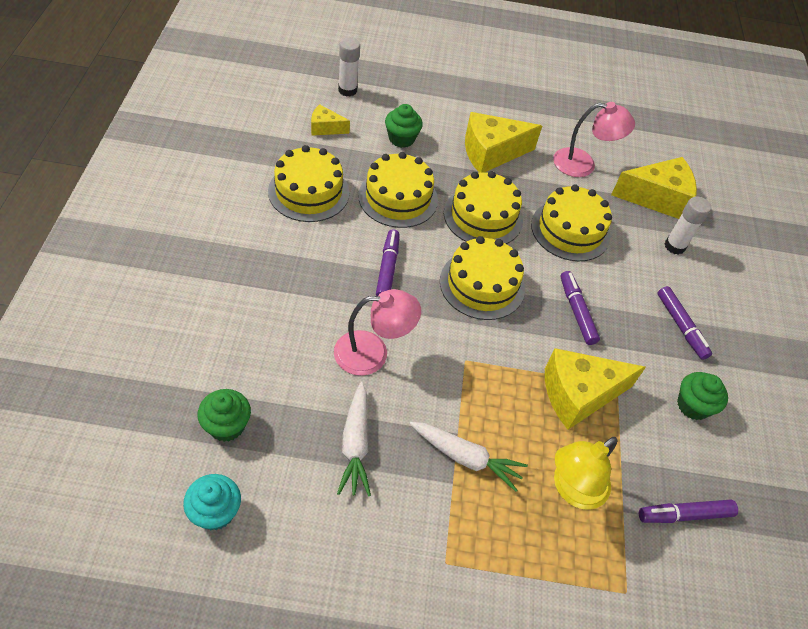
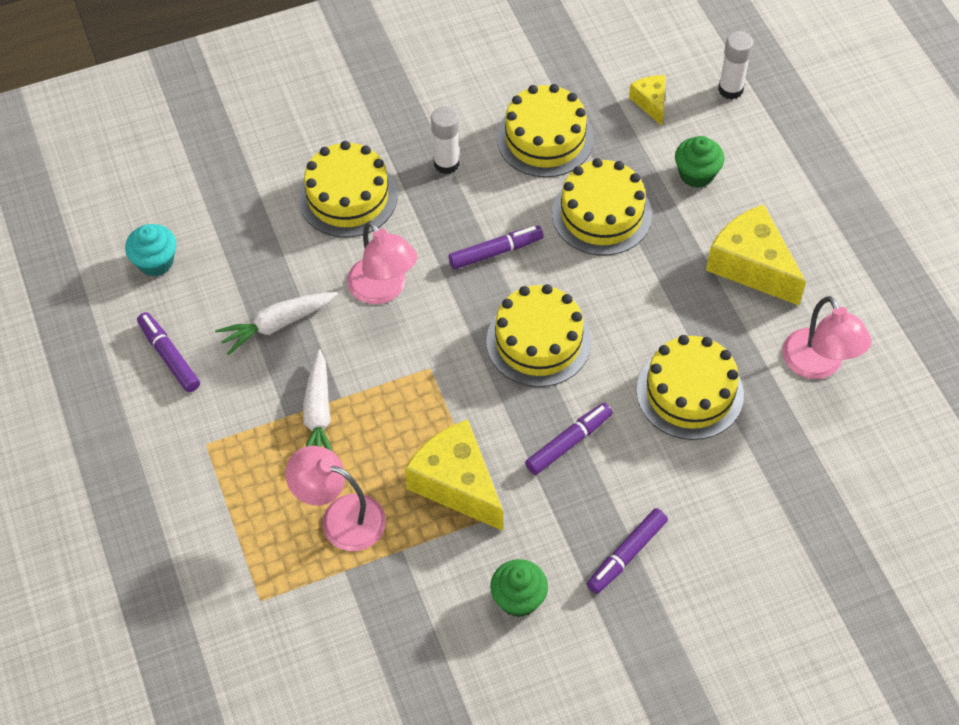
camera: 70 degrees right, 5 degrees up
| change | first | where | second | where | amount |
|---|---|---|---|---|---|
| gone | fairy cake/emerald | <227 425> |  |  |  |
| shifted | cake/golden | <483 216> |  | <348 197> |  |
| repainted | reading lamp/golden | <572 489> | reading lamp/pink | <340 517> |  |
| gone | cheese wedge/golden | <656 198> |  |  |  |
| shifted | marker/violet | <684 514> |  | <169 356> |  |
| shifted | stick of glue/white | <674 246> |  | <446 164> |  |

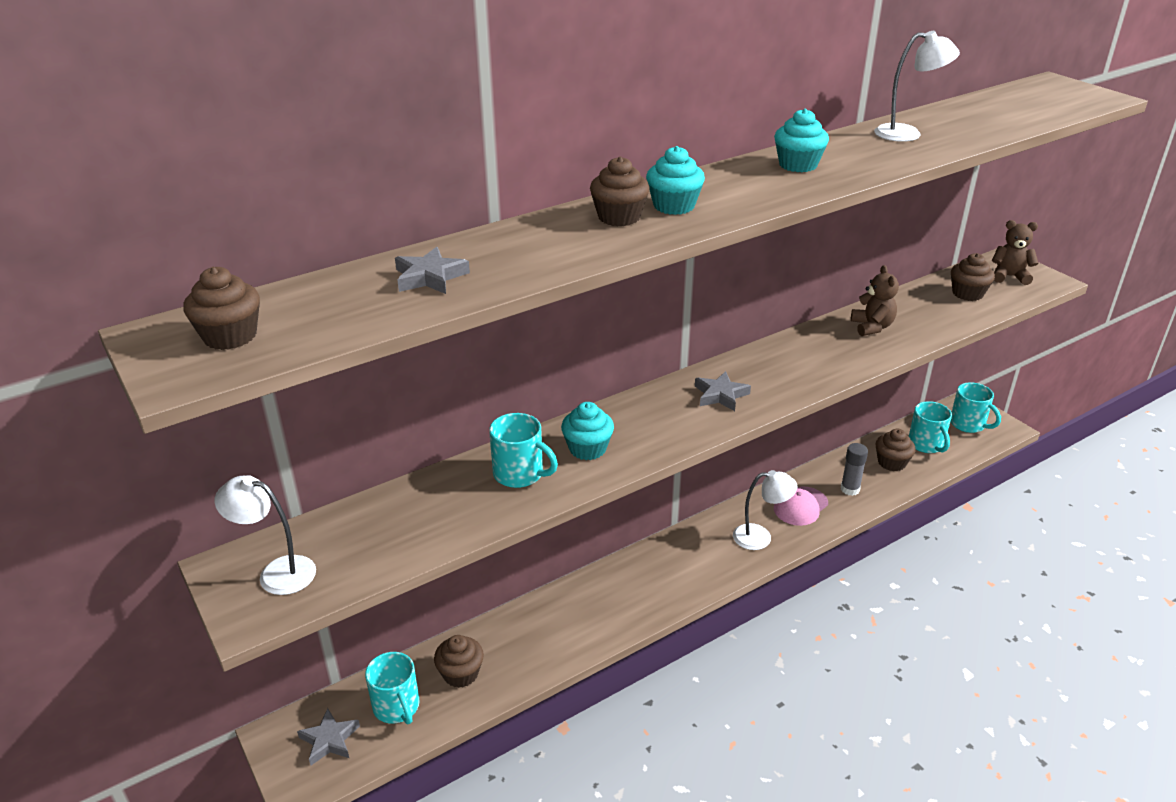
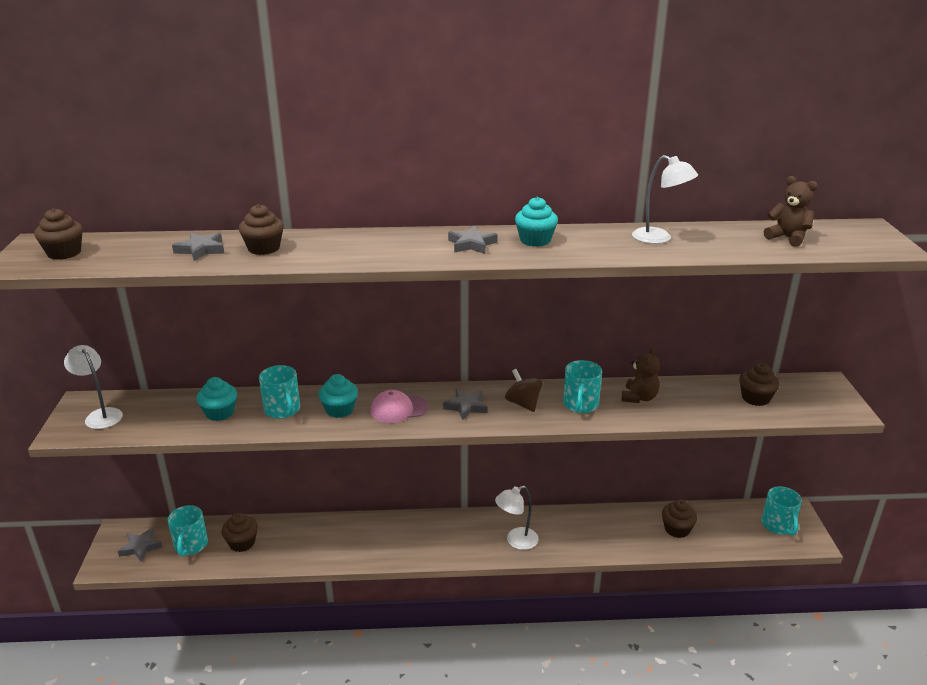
camera: 30 degrees right, 5 degrees down
| change | first | where | second | where | amount |
|---|---|---|---|---|---|
| shifted | fairy cake/dark brown | <619 217> |  | <264 248> |  |
| shifted | fairy cake/aqua | <674 206> |  | <220 413> |  |
| rotated | reading lamp/white | <760 537> |  | <516 541> | 120 degrees clockwise |
| shifted | peaked cap/pink | <800 506> |  | <398 409> |  |
| gone | stick of glue/gray | <850 489> |  |  |  |
| shifted | coffee mug/aqua | <926 444> |  | <580 405> |  |
| shifted | teddy bear/dark brown | <1009 276> |  | <787 238> |  |
| new |  |  | five-pointed star/gray | <472 244> |  |
| new |  |  | whirligig/dark brown | <523 404> |  |

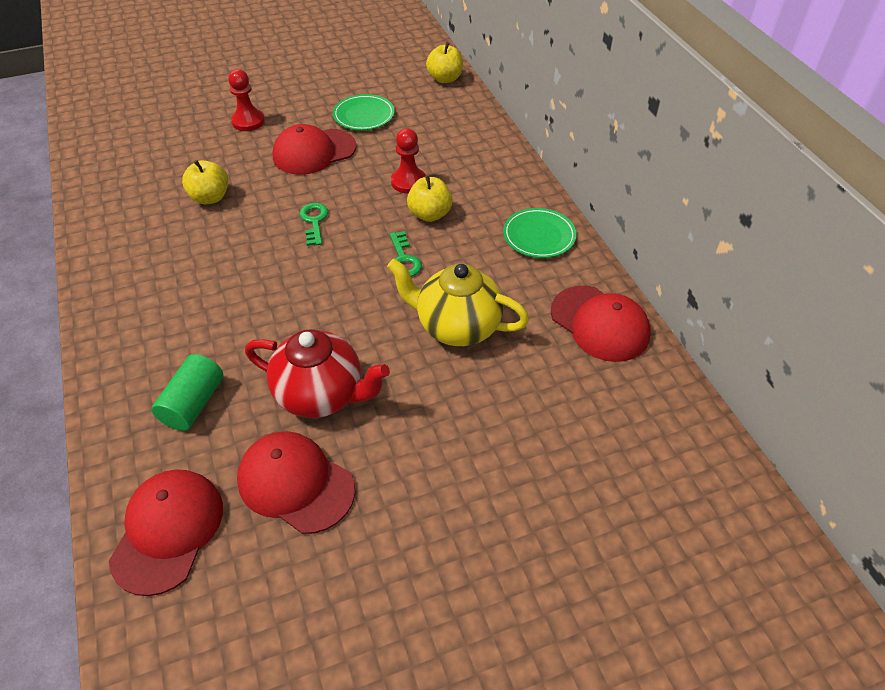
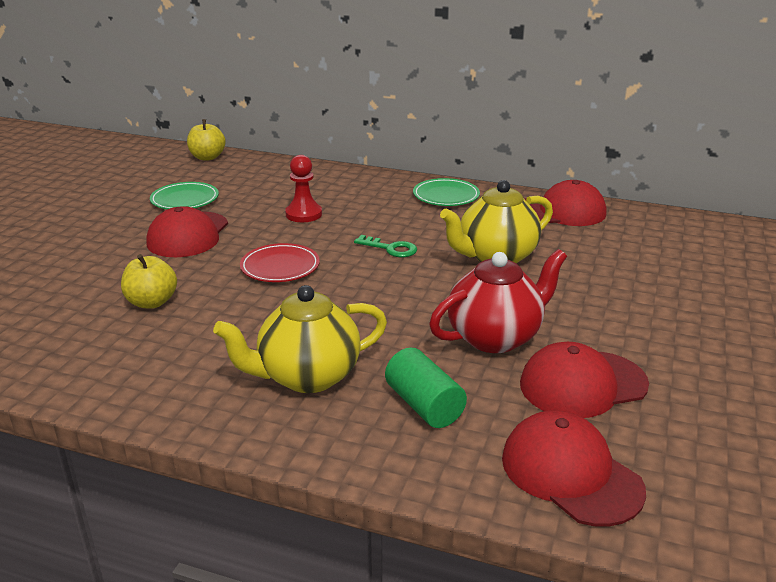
camera: 50 degrees left, 20 degrees down
| change | first | where | second | where | amount |
|---|---|---|---|---|---|
| gone | chess pawn/red | <248 121> |  |  |  |
| swapped | key/emerald | <314 221> | plate/red | <280 267> |  |
| gone | apple/golden | <429 214> |  |  |  |
| new |  |  | teapot/golden | <307 376> |  |

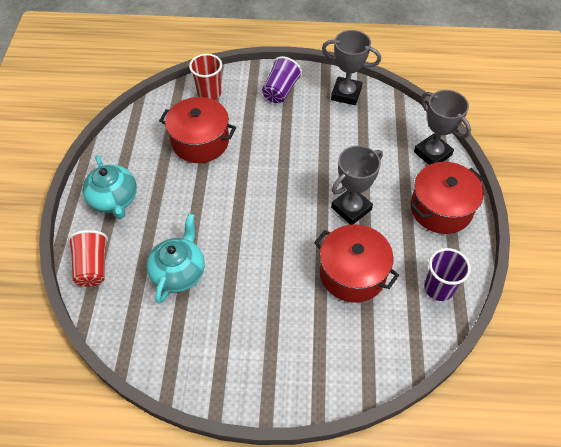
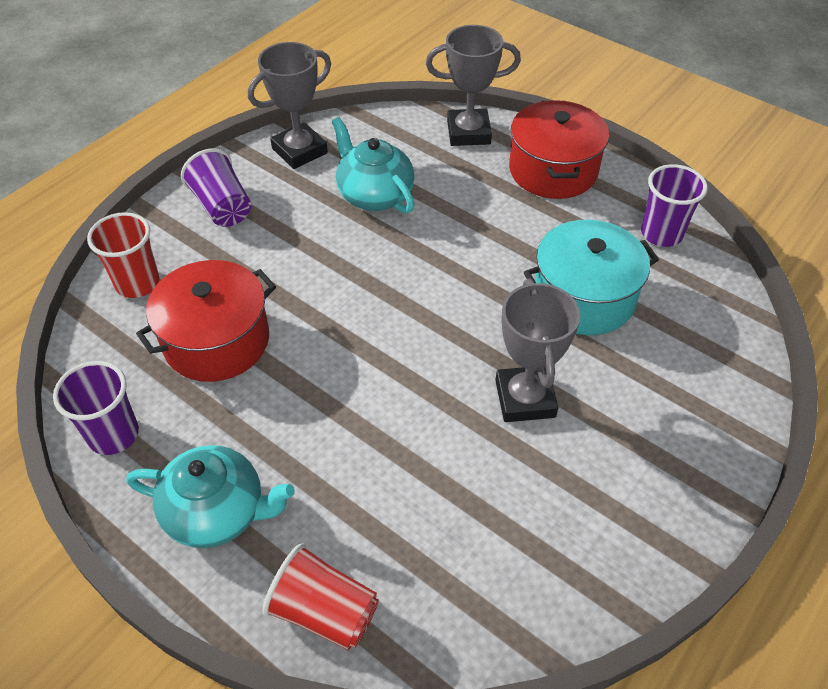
camera: 55 degrees left, 5 degrees down
| change | first | where | second | where | amount |
|---|---|---|---|---|---|
| shifted | teapot/aqua | <179 272> |  | <374 195> |  |
| repainted | pot/red | <352 273> | pot/aqua | <584 297> |  |
| shifted | trophy/gray | <351 208> |  | <525 398> |  |
| new |  |  | beaker/violet | <113 435> |  |

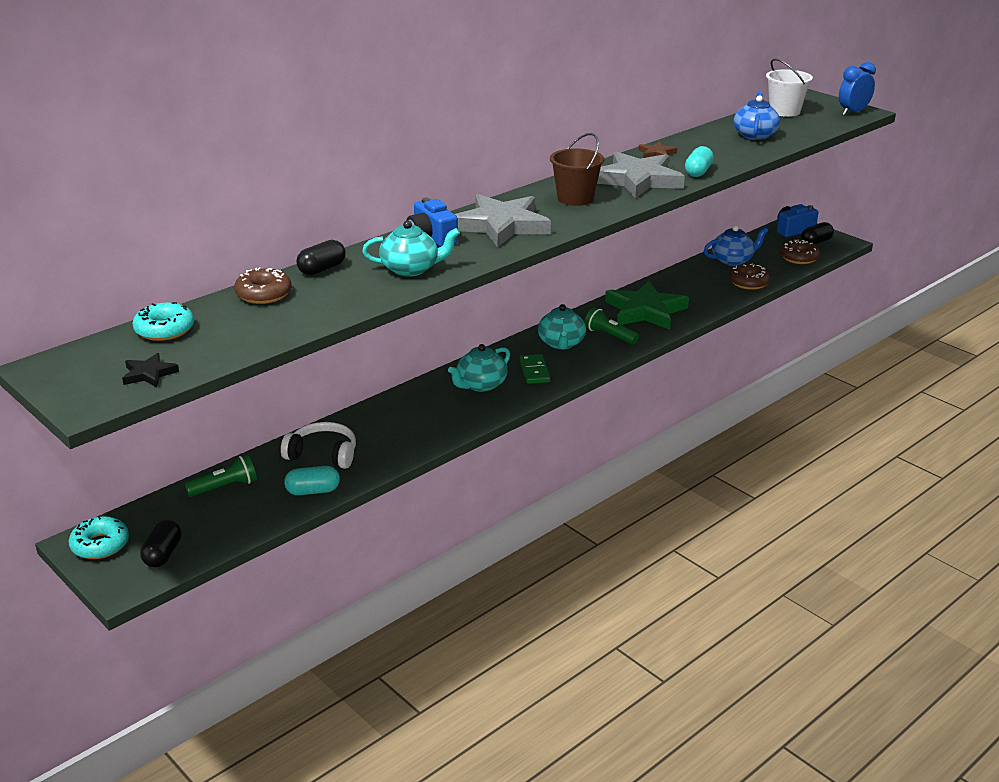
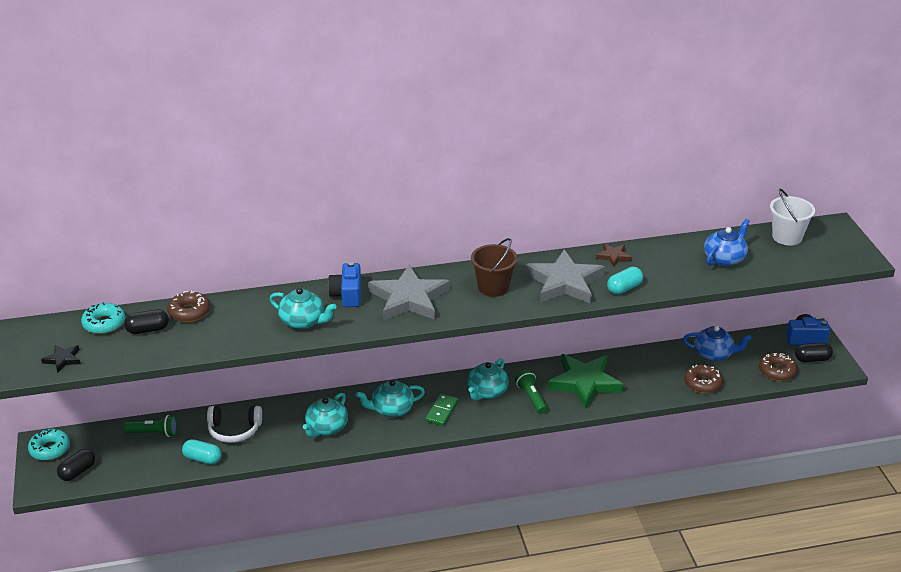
camera: 30 degrees right, 5 degrees up
| change | first | where | second | where | amount |
|---|---|---|---|---|---|
| rotated | headset/white | <323 454> |  | <234 430> | 135 degrees clockwise |
| shifted | pill shape/jet-black | <322 269> |  | <148 330> |  |
| gone | clock/cobalt | <853 112> |  |  |  |
| new |  |  | teapot/aqua | <326 428> |  |

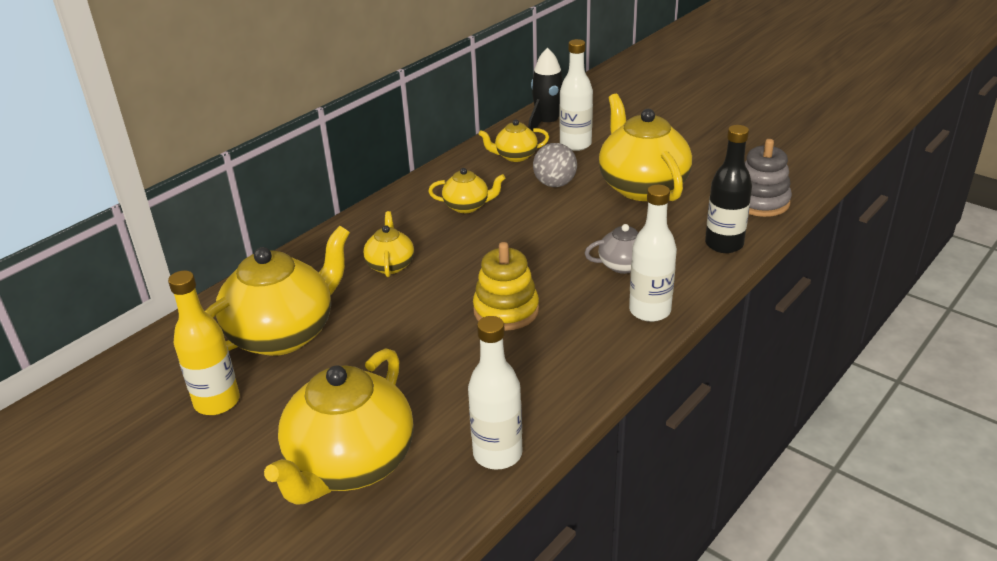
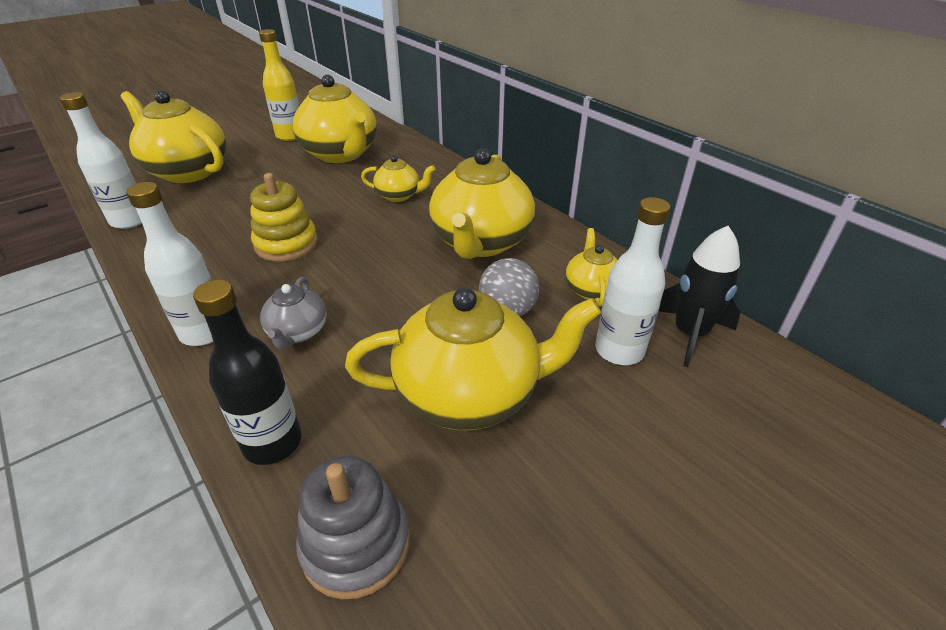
camera: 100 degrees right, 5 degrees up
| change | first | where | second | where | amount |
|---|---|---|---|---|---|
| scaled | teapot/golden | <467 206> |  | <480 242> | x2.01 |

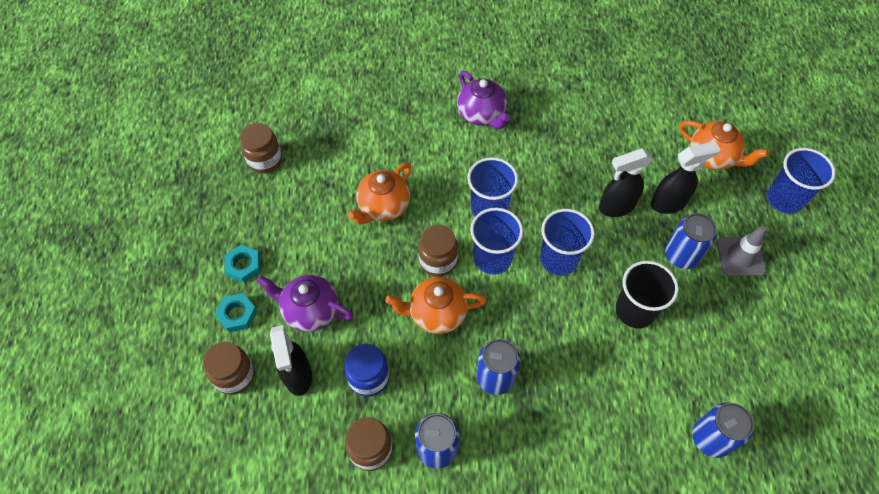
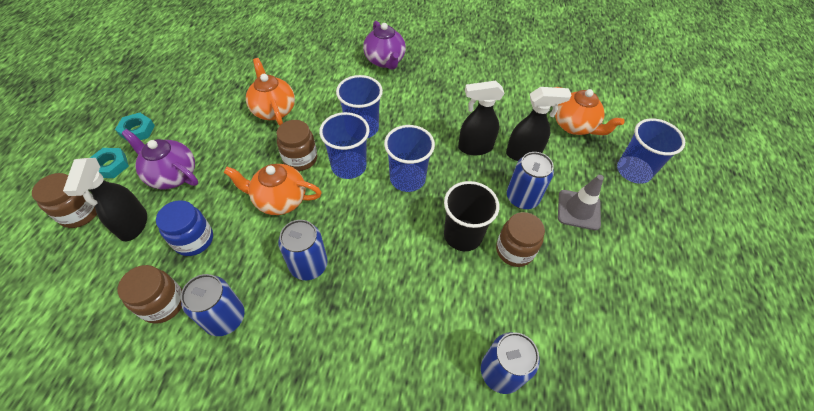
camera: 10 degrees right, 5 degrees down
| change | first | where | second | where | amount |
|---|---|---|---|---|---|
| shifted | jar/dark brown | <265 160> |  | <514 250> |  |
| rotated | teapot/orange-coloured | <383 207> |  | <273 110> | 105 degrees clockwise |

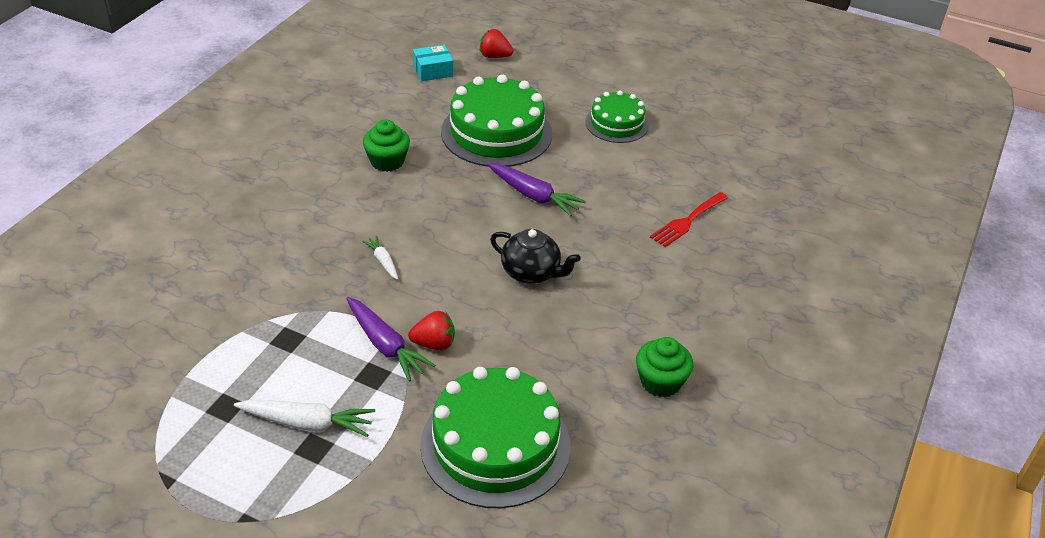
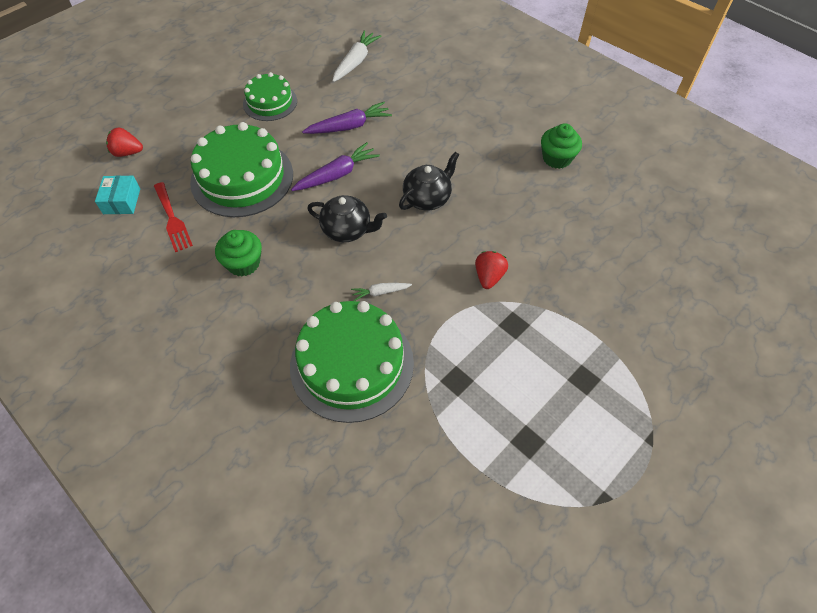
camera: 70 degrees left, 15 degrees up
| change | first | where | second | where | amount |
|---|---|---|---|---|---|
| shifted | root vegetable/white | <307 423> |  | <356 62> |  |
| shifted | root vegetable/violet | <385 345> |  | <349 126> |  |
| shifted | cake/emerald | <495 445> |  | <352 364> |  |
| rotated | strawberry/red | <494 56> |  | <127 153> | 60 degrees clockwise |
| shifted | dinner fork/red | <687 221> |  | <172 219> |  |
| new |  |  | teapot/jet-black | <347 230> |  |

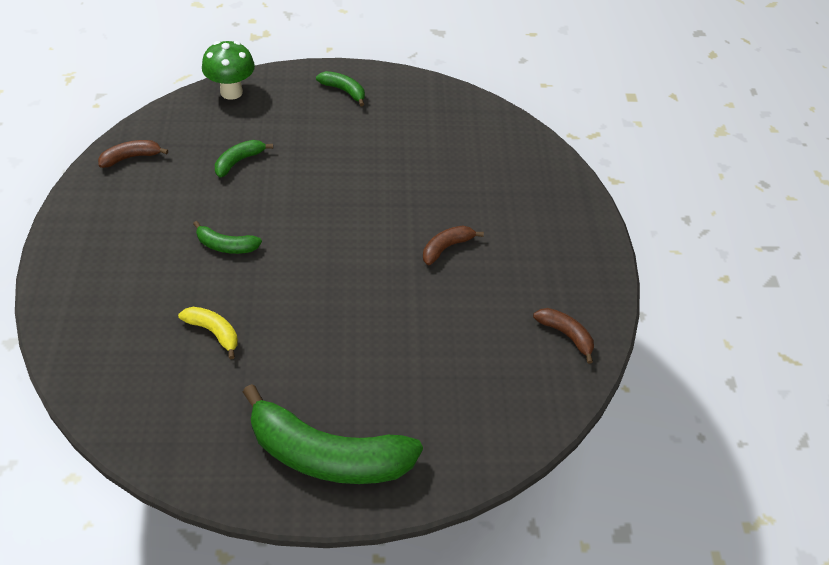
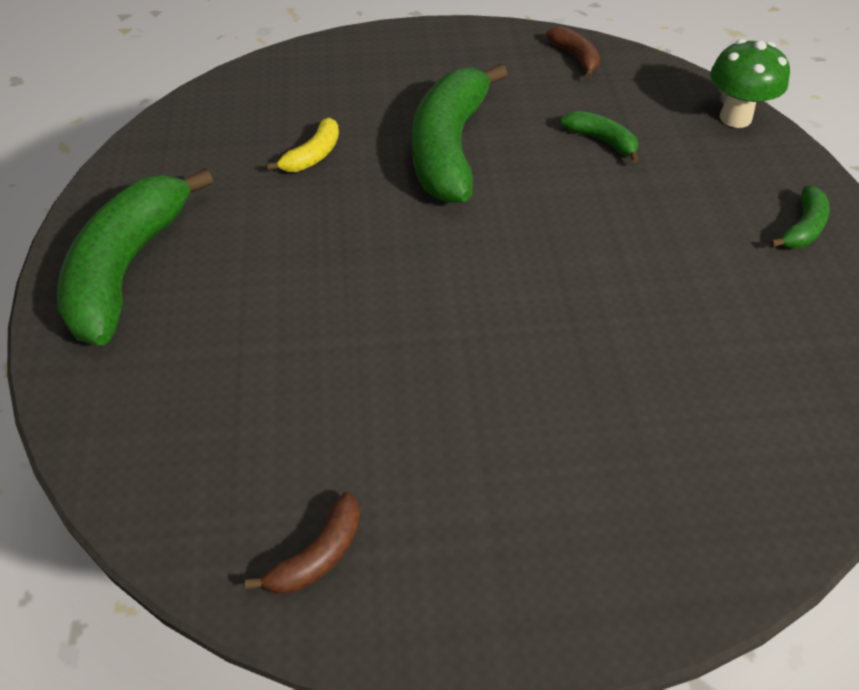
camera: 90 degrees right, 0 degrees up
| change | first | where | second | where | amount |
|---|---|---|---|---|---|
| scaled | toy banana/emerald | <226 246> |  | <449 148> | x2.23 |
| gone | toy banana/dark brown | <446 248> |  |  |  |

